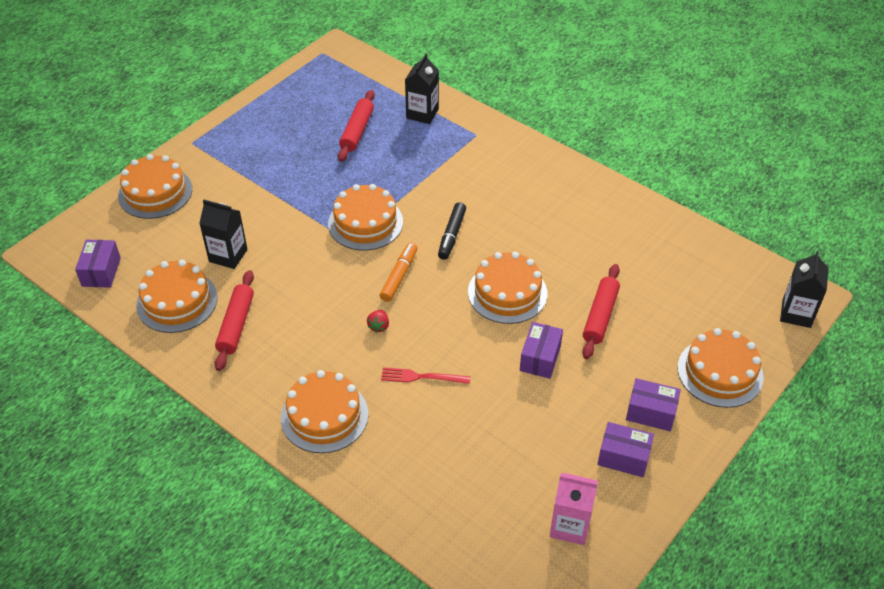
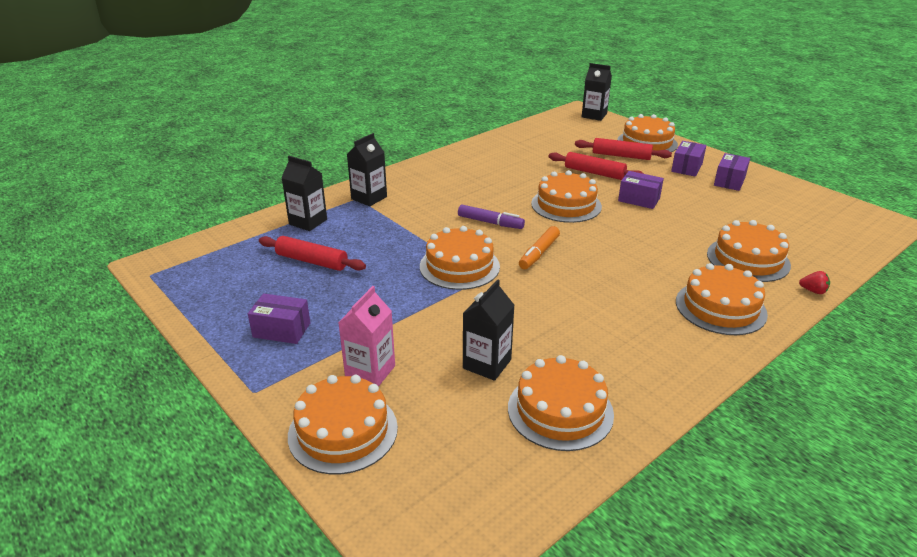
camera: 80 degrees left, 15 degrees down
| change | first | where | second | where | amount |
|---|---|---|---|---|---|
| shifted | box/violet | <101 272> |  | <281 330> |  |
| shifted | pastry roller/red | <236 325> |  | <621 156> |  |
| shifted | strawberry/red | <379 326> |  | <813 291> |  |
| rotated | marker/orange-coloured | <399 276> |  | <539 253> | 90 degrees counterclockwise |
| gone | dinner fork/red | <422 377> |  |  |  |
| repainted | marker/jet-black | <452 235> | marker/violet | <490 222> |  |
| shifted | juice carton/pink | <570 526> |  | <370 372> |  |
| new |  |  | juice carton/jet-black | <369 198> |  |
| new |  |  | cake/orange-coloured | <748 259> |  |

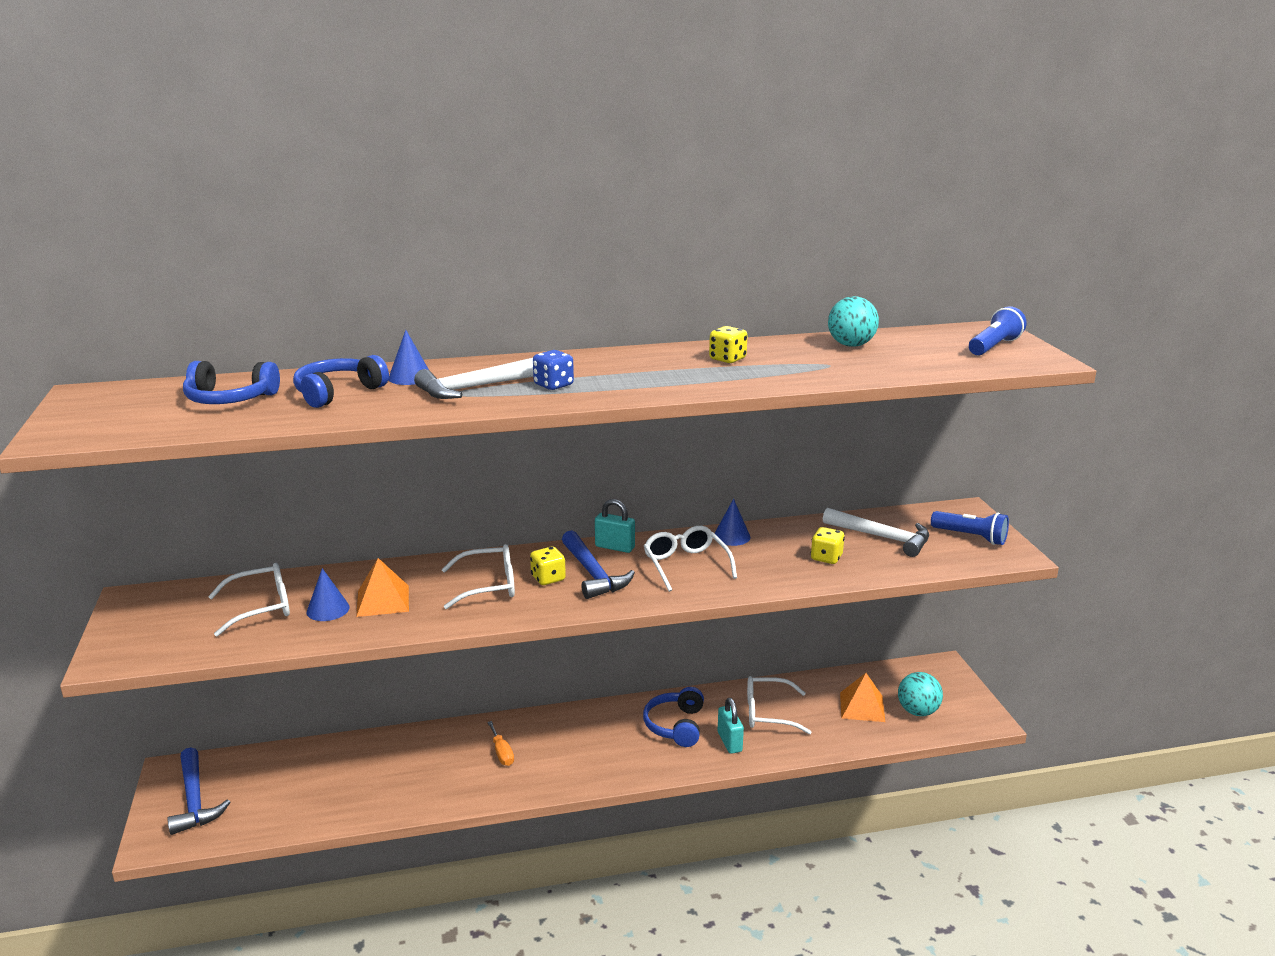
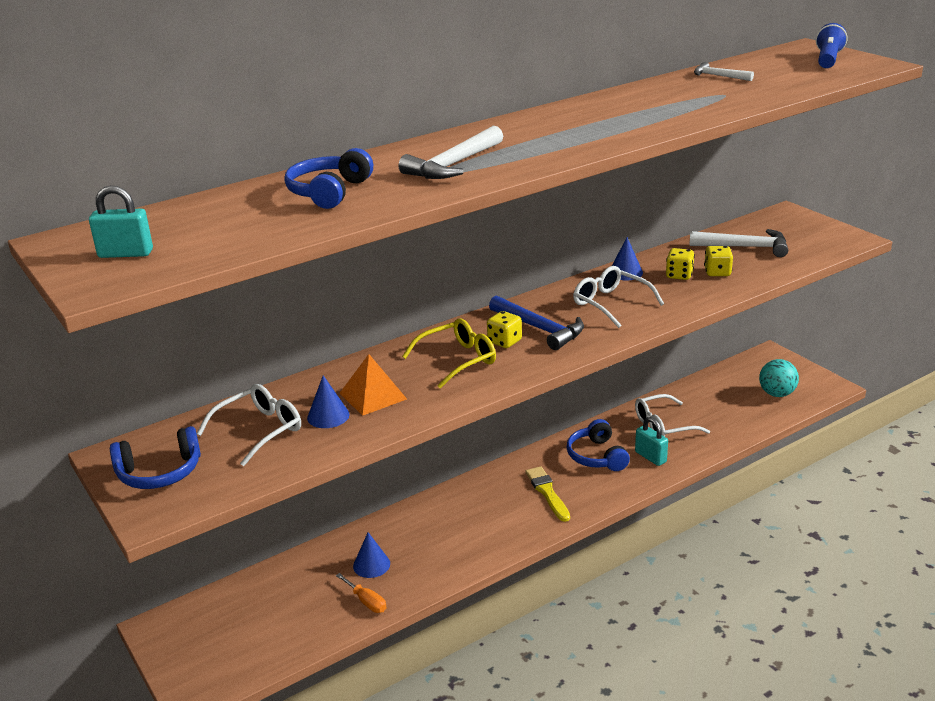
camera: 20 degrees left, 5 degrees up
| change | first | where | second | where | amount |
|---|---|---|---|---|---|
| gone | carpenter's hammer/cobalt | <195 800> |  |  |  |
| shifted | headset/cobalt | <230 399> |  | <160 472> |  |
| shifted | cone/cobalt | <410 377> |  | <371 565> |  |
| repainted | eyeglasses/white | <489 586> | eyeglasses/golden | <458 360> |  |
| shifted | flat screwdriver/orange-coloured | <502 753> |  | <366 601> |  |
| gone | dice/cobalt | <553 385> |  |  |  |
| shifted | lock/aqua | <615 547> |  | <126 254> |  |
| shifted | dice/golden | <727 359> |  | <679 275> |  |
| swapped | play ball/aqua | <851 345> | carpenter's hammer/white | <718 76> |  |
| gone | pyramid/orange-coloured | <862 707> |  |  |  |
| gone | pocket torch/cobalt | <970 537> |  |  |  |
| new |  |  | paintbrush/golden | <547 492> |  |

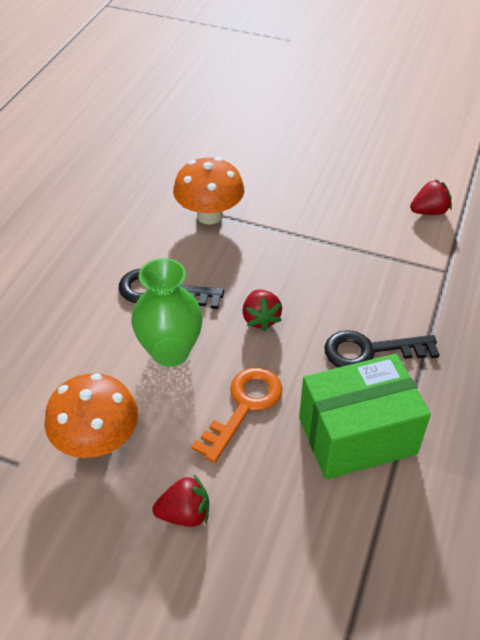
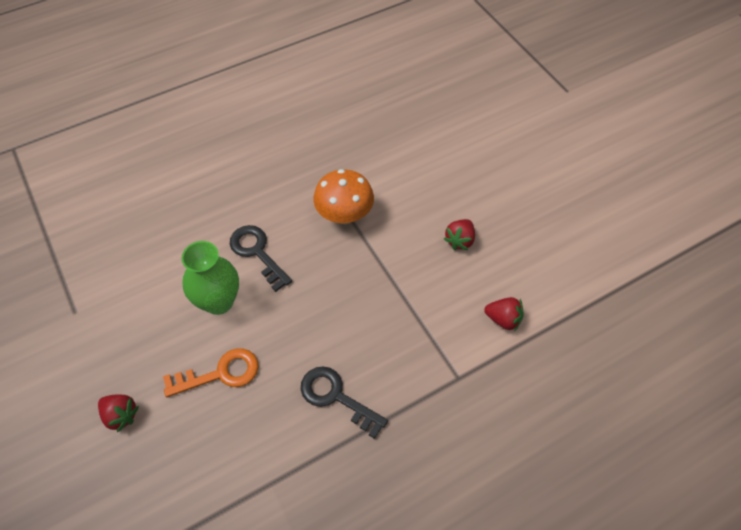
camera: 40 degrees right, 10 degrees up
| change | first | where | second | where | amount |
|---|---|---|---|---|---|
| gone | mushroom/orange-coloured | <97 441> |  |  |  |
| shifted | strawberry/red | <260 319> |  | <459 240> |  |
| gone | box/emerald | <357 435> |  |  |  |

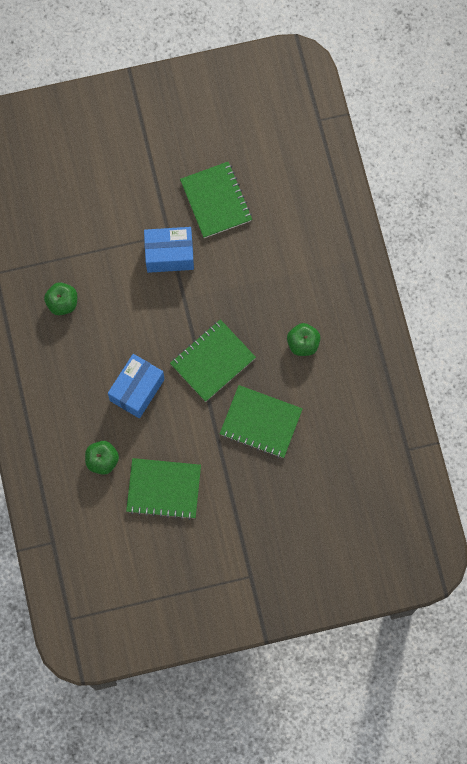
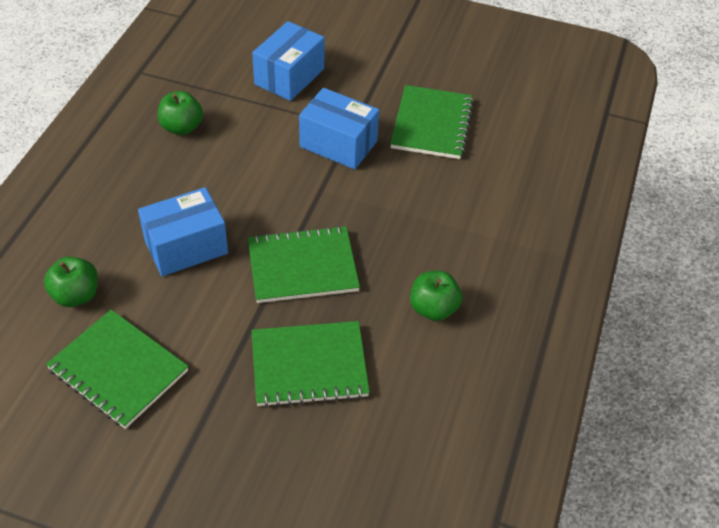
camera: 30 degrees right, 25 degrees down
| change | first | where | second | where | amount |
|---|---|---|---|---|---|
| rotated | exercise book/emerald | <261 422> |  | <309 366> | 60 degrees counterclockwise |
| new |  |  | box/cobalt | <289 76> |  |

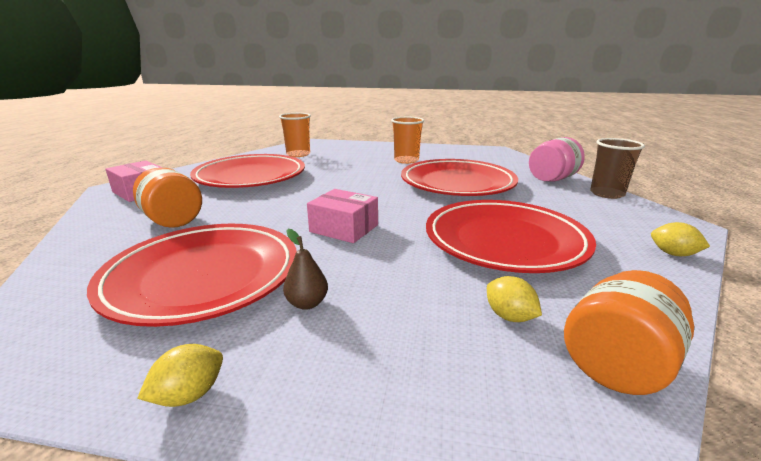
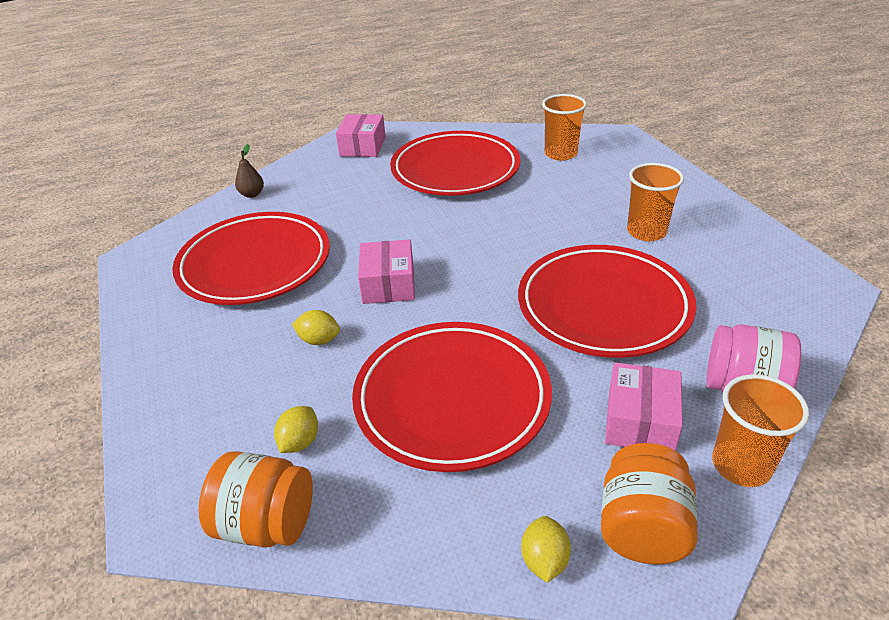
camera: 60 degrees right, 15 degrees up
| change | first | where | second | where | amount |
|---|---|---|---|---|---|
| shifted | jar/orange-coloured | <172 220> |  | <642 527> |  |
| shifted | lemon/golden | <189 395> |  | <319 340> |  |
| shifted | toy pear/dark brown | <307 303> |  | <252 194> |  |
| repainted | beaker/dark brown | <607 194> | beaker/orange-coloured | <741 465> |  |
| new |  |  | box/pink | <640 421> |  |

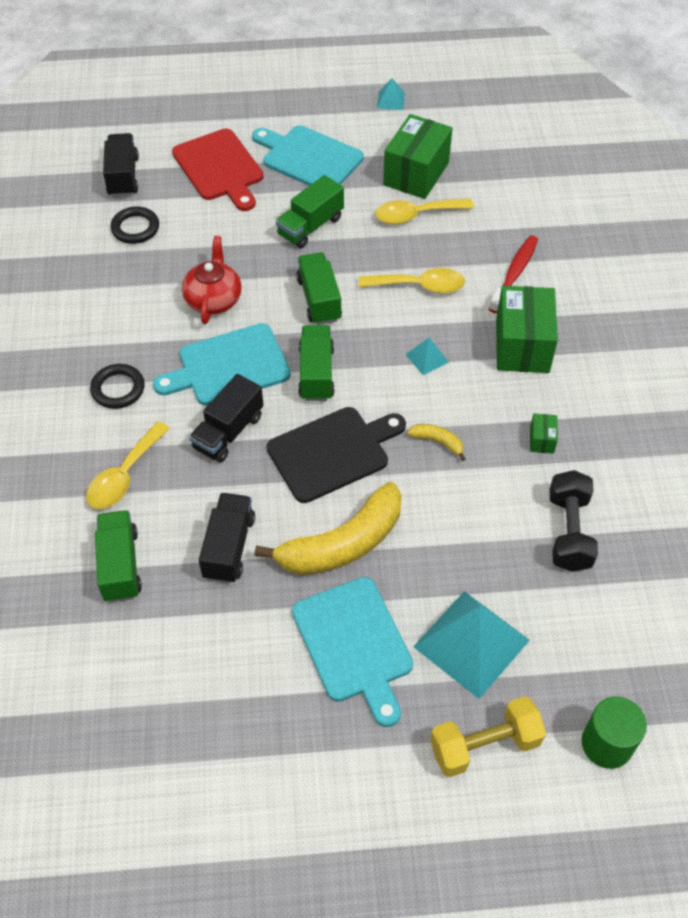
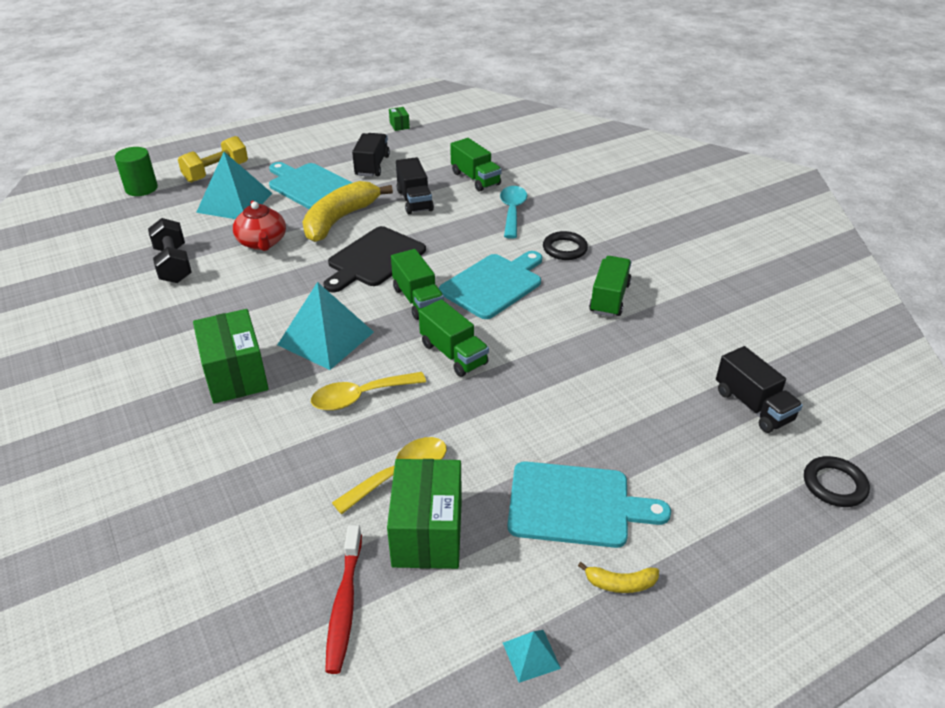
camera: 155 degrees right, 15 degrees down
| change | first | where | second | where | amount |
|---|---|---|---|---|---|
| repainted | teaspoon/golden | <124 475> | teaspoon/aqua | <512 211> |  |
| shifted | torus/jet-black | <135 228> |  | <834 485> |  |
| gone | chopping board/red | <219 168> |  |  |  |
| shifted | teapot/red | <213 299> |  | <262 242> |  |
| shifted | lorry/jet-black | <228 432> |  | <372 166> |  |
| shifted | lorry/emerald | <310 226> |  | <609 298> |  |
| scaled | pyramid/aqua | <427 358> |  | <326 338> | x2.22 |
| shifted | toy banana/golden | <437 442> |  | <620 583> |  |
| shifted | tooth brush/red | <514 273> |  | <344 605> |  |
| shifted | box/emerald | <542 440> |  | <399 125> |  |

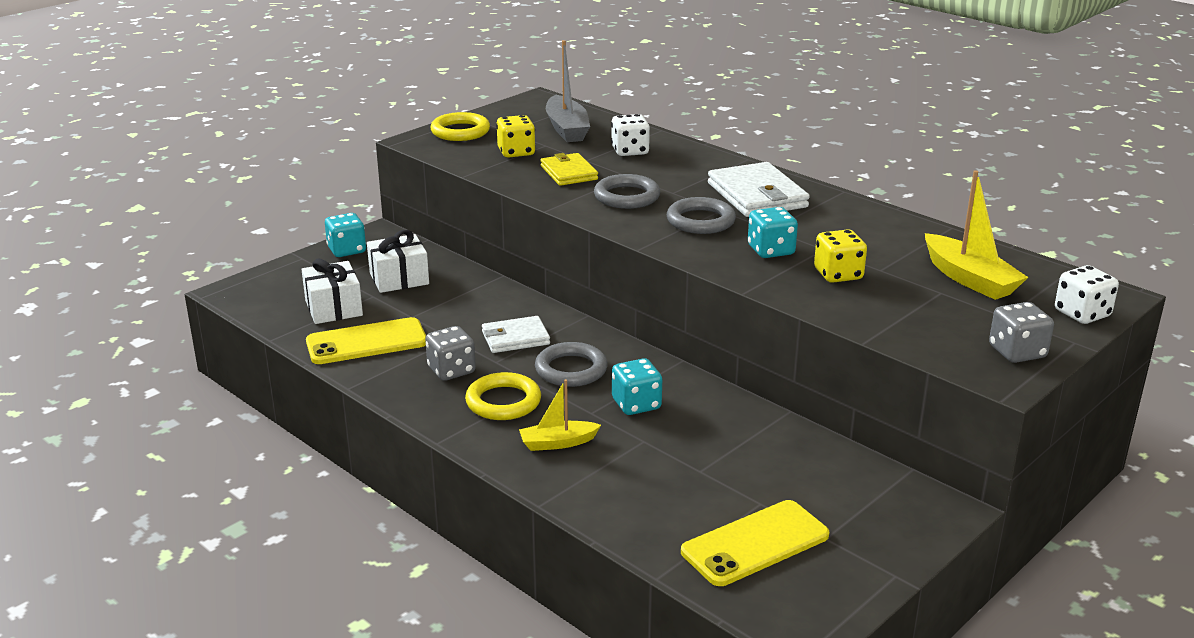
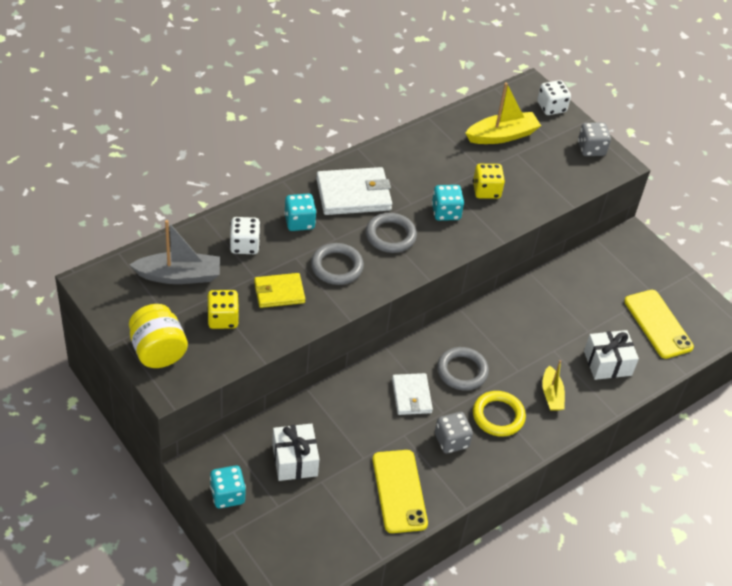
camera: 85 degrees left, 20 degrees up
| change | first | where | second | where | amount |
|---|---|---|---|---|---|
| shifted | present/white | <333 308> |  | <607 363> |  |
| swapped | torus/golden | <460 131> | jar/golden | <158 351> |  |
| shifted | dice/aqua | <636 404> |  | <299 222> |  |

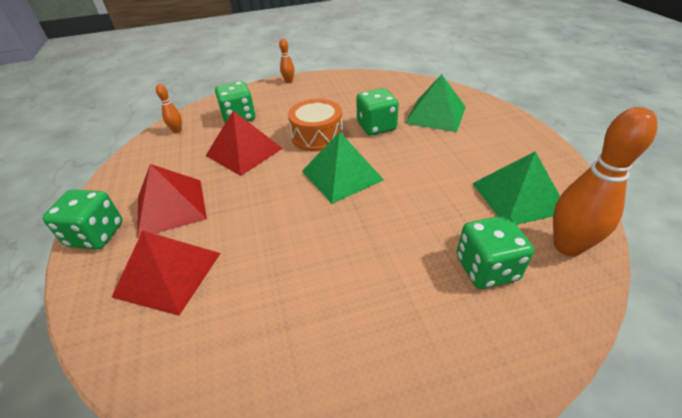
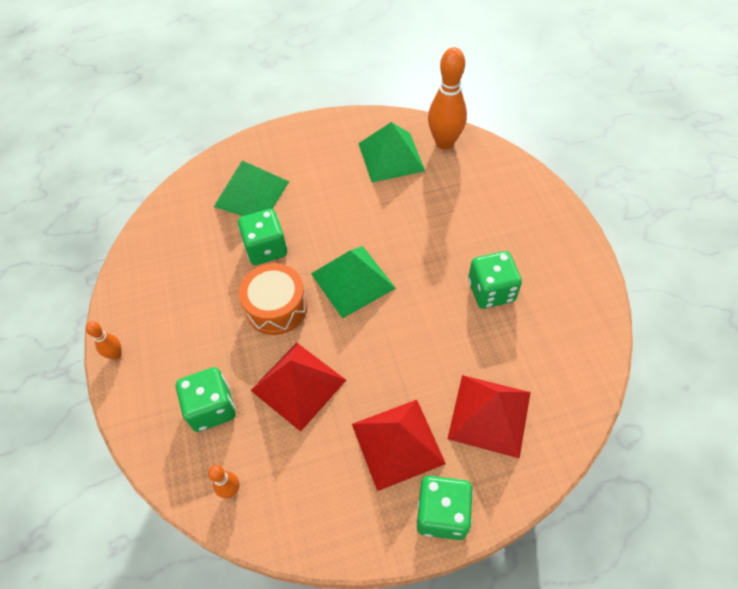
camera: 90 degrees left, 15 degrees up
| change | first | where | second | where | amount |
|---|---|---|---|---|---|
| shifted | dice/emerald | <486 268> |  | <491 291> |  |

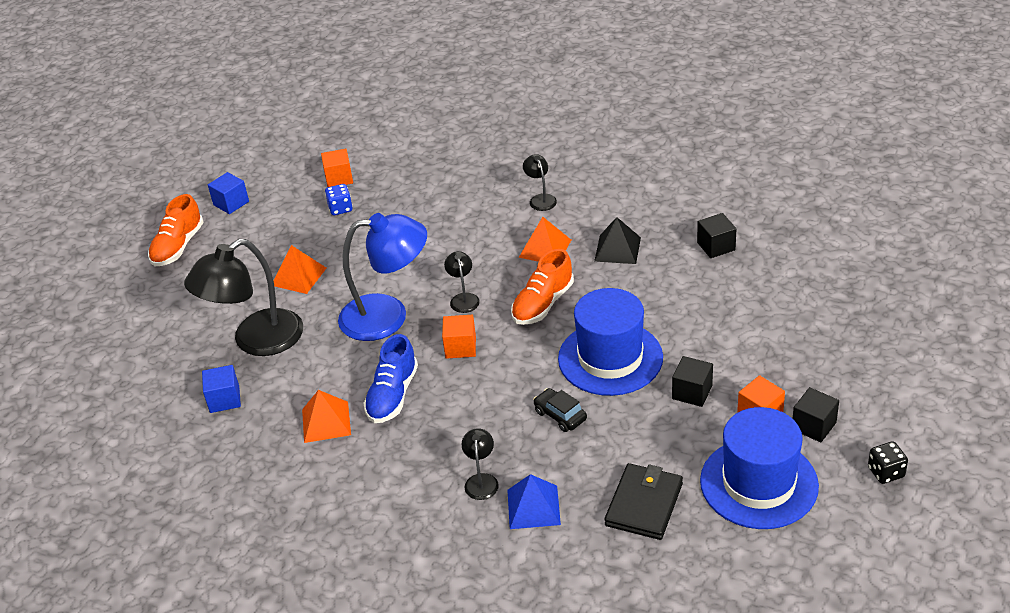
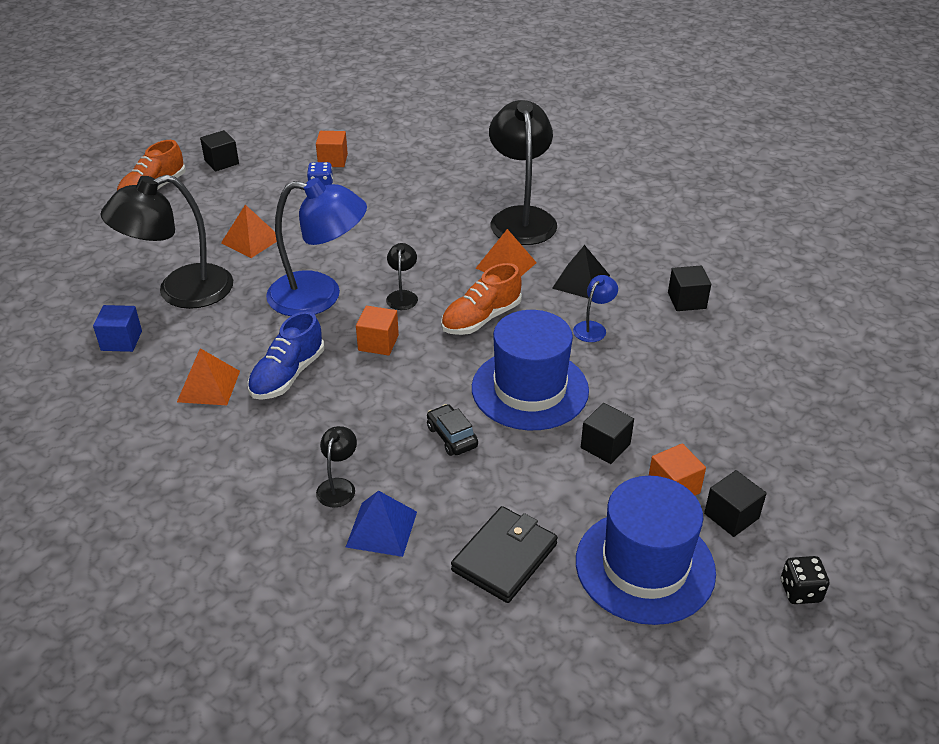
camera: 10 degrees right, 0 degrees up
| change | first | where | second | where | amount |
|---|---|---|---|---|---|
| repainted | cube/cobalt | <231 203> | cube/jet-black | <221 162> |  |
| scaled | reading lamp/jet-black | <540 199> |  | <521 218> | x2.30 |
| new |  |  | reading lamp/cobalt | <593 328> |  |

